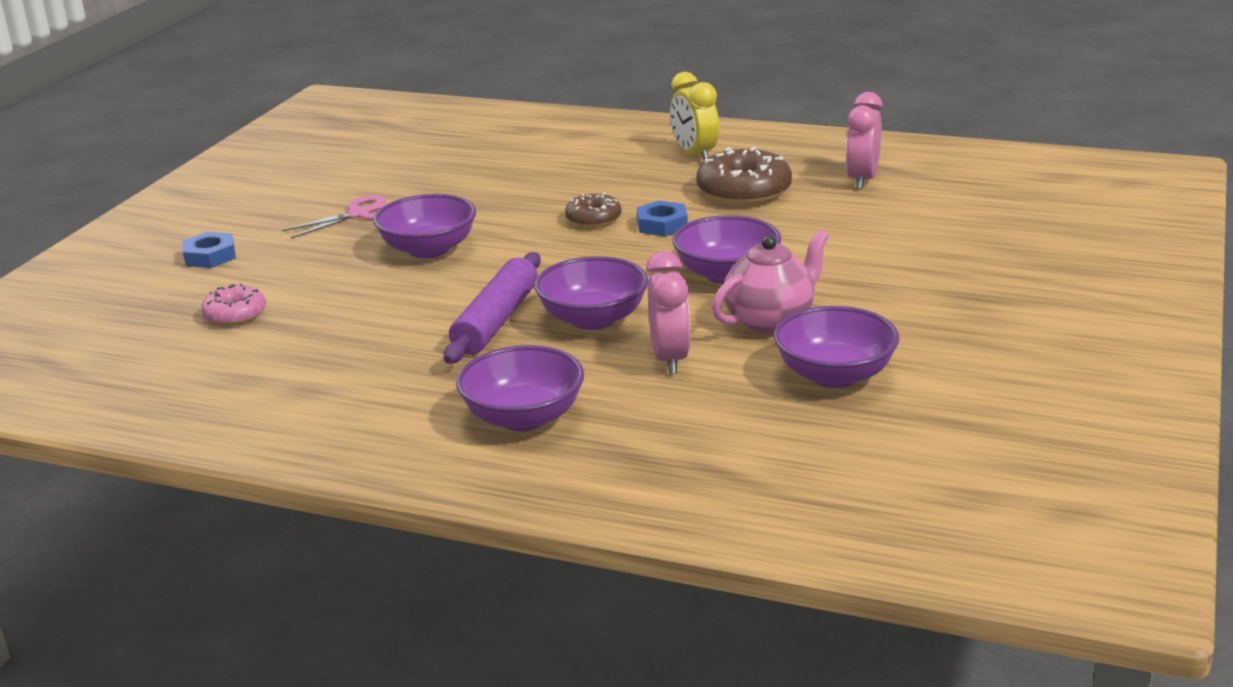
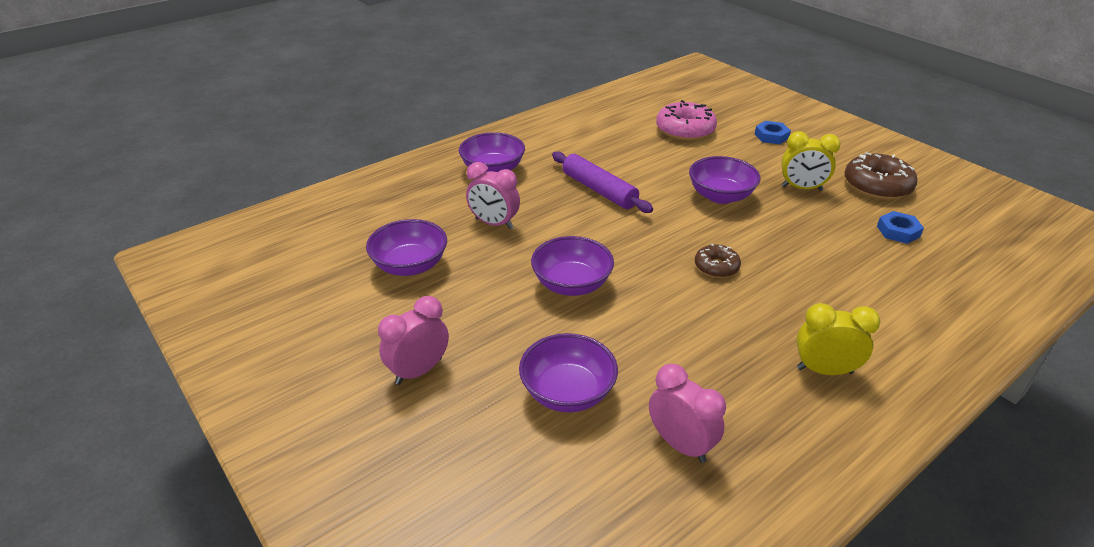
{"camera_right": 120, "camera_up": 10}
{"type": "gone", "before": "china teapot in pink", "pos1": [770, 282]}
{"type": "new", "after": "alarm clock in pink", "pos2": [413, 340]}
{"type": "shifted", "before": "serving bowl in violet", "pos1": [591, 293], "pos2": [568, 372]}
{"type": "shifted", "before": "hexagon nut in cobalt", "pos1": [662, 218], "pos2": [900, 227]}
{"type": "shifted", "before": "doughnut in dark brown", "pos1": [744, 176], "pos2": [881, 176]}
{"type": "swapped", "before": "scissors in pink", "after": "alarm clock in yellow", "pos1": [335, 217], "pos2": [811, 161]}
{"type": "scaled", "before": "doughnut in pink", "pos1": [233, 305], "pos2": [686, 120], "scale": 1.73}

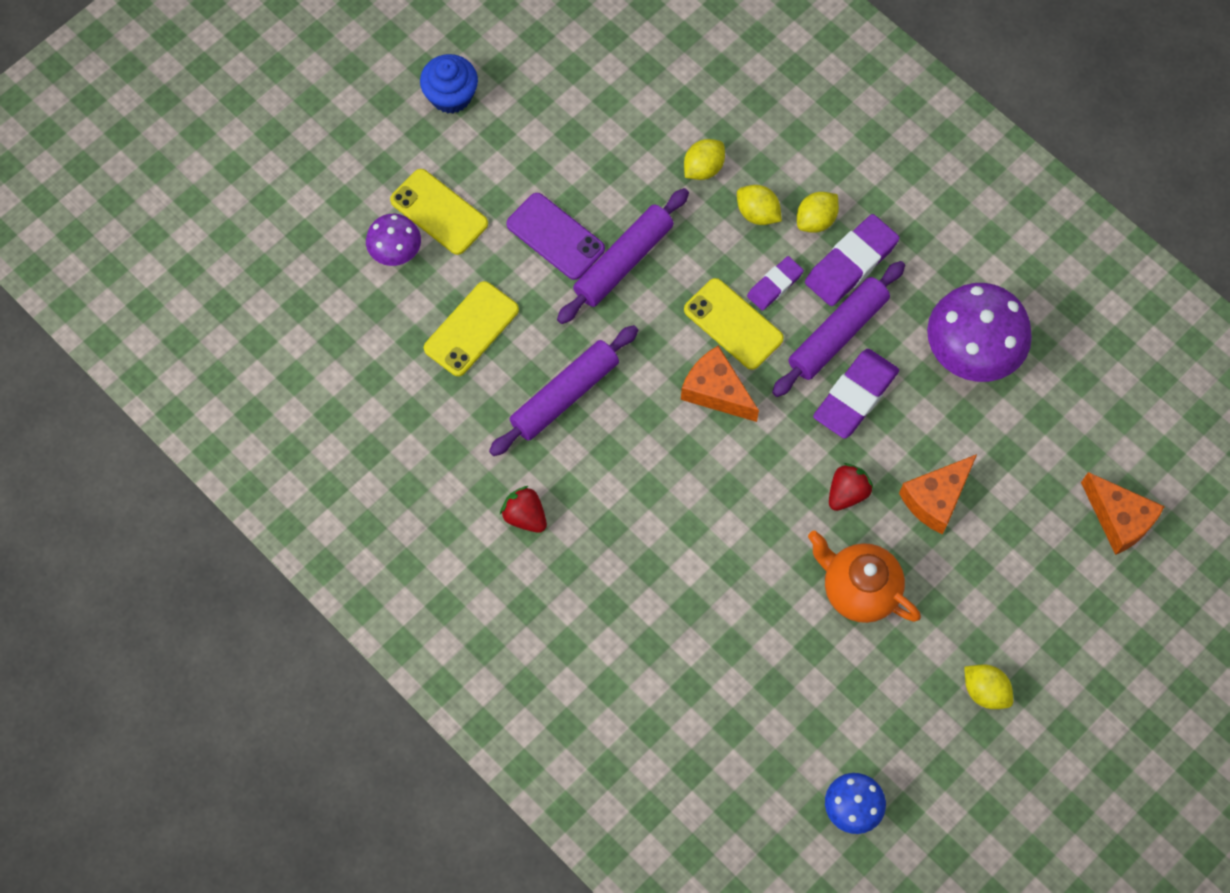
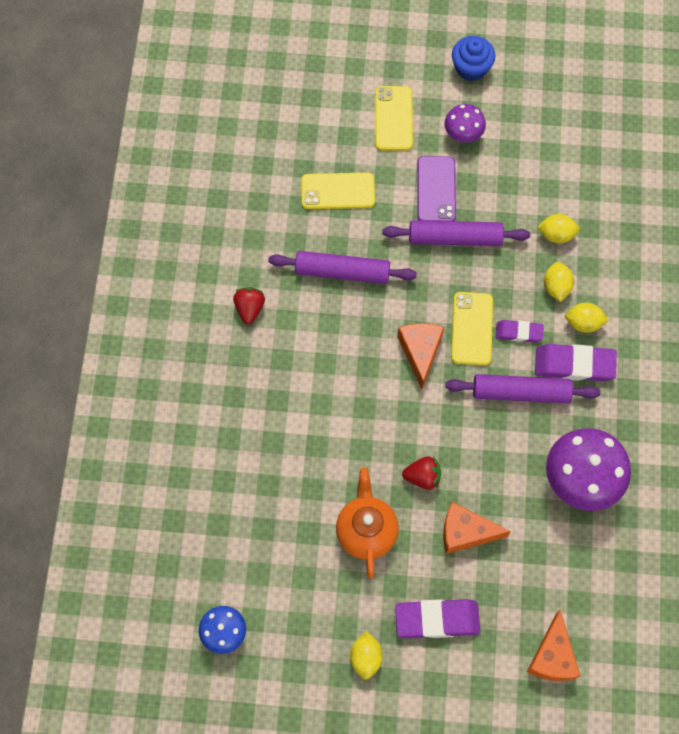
{"camera_right": 50, "camera_up": 0}
{"type": "shifted", "before": "fungus in violet", "pos1": [393, 240], "pos2": [465, 123]}
{"type": "shifted", "before": "gum eraser in violet", "pos1": [856, 394], "pos2": [437, 618]}

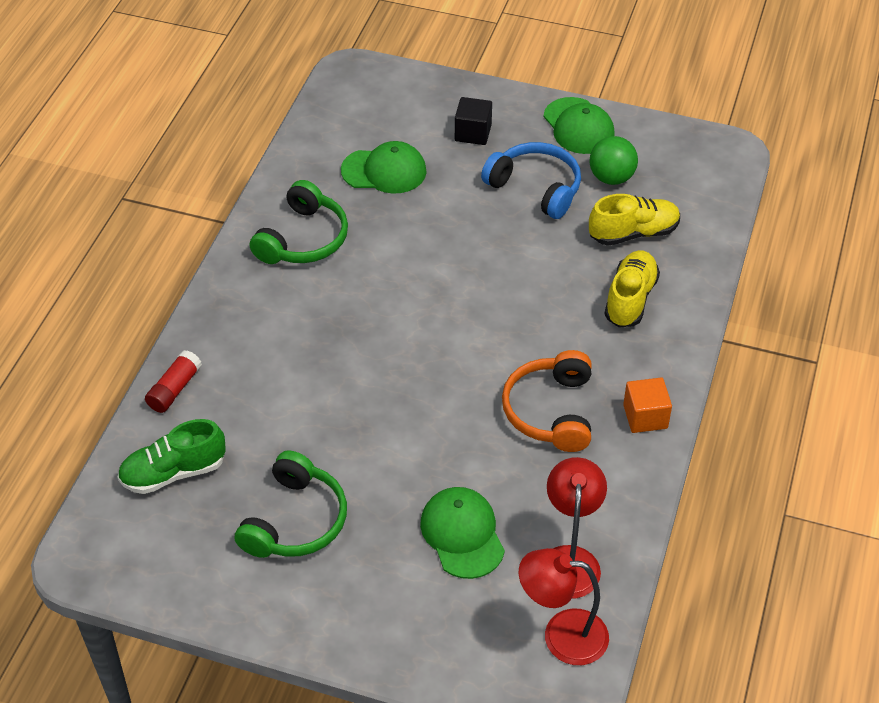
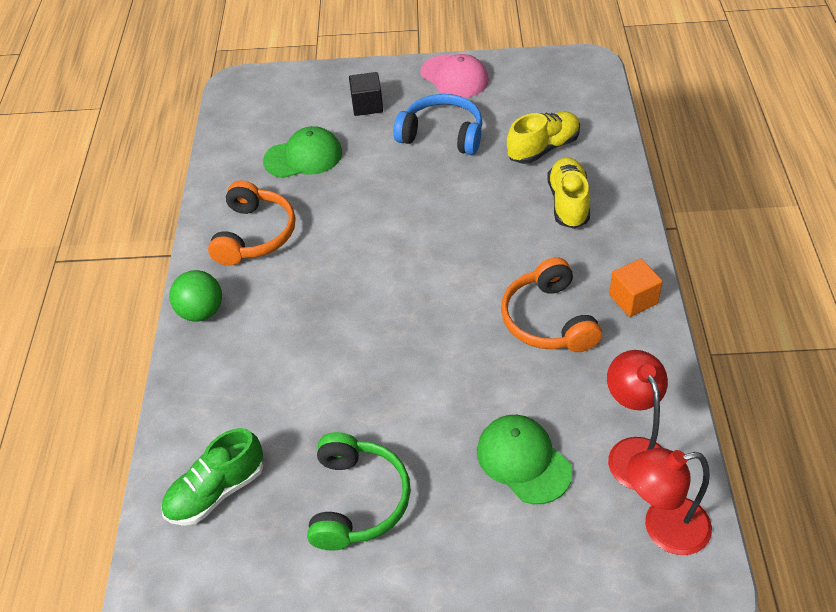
{"camera_right": -15, "camera_up": 0}
{"type": "gone", "before": "stick of glue in red", "pos1": [173, 381]}
{"type": "shifted", "before": "ball in leaf-green", "pos1": [613, 160], "pos2": [195, 296]}
{"type": "repainted", "before": "headset in leaf-green", "after": "headset in bright orange", "pos1": [299, 222], "pos2": [251, 223]}
{"type": "repainted", "before": "cap in leaf-green", "after": "cap in pink", "pos1": [579, 125], "pos2": [454, 76]}

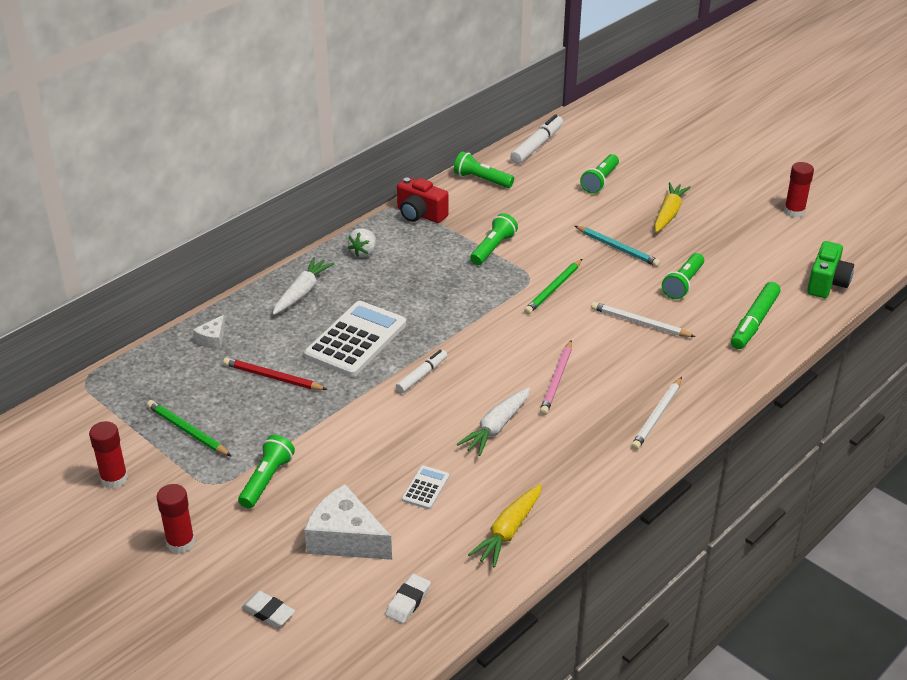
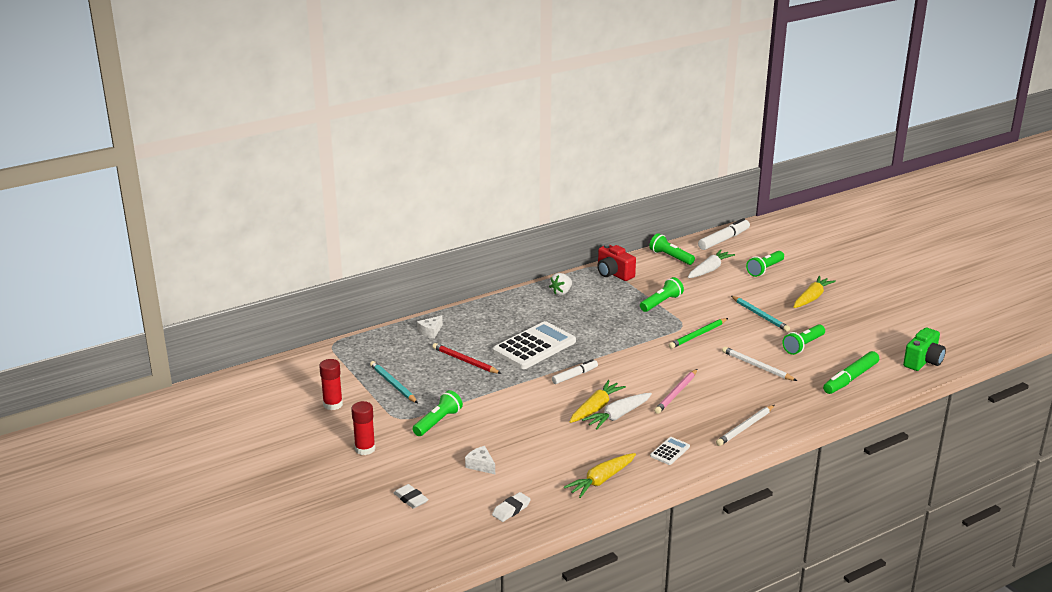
{"camera_right": 15, "camera_up": -10}
{"type": "gone", "before": "stick of glue in red", "pos1": [799, 190]}
{"type": "new", "after": "root vegetable in yellow", "pos2": [598, 401]}
{"type": "shifted", "before": "root vegetable in white", "pos1": [303, 286], "pos2": [711, 263]}
{"type": "shifted", "before": "calculator in white", "pos1": [425, 487], "pos2": [670, 451]}
{"type": "repainted", "before": "pencil in leaf-green", "after": "pencil in turquoise", "pos1": [189, 428], "pos2": [394, 382]}
{"type": "scaled", "before": "cheese in white", "pos1": [348, 522], "pos2": [480, 460], "scale": 0.51}

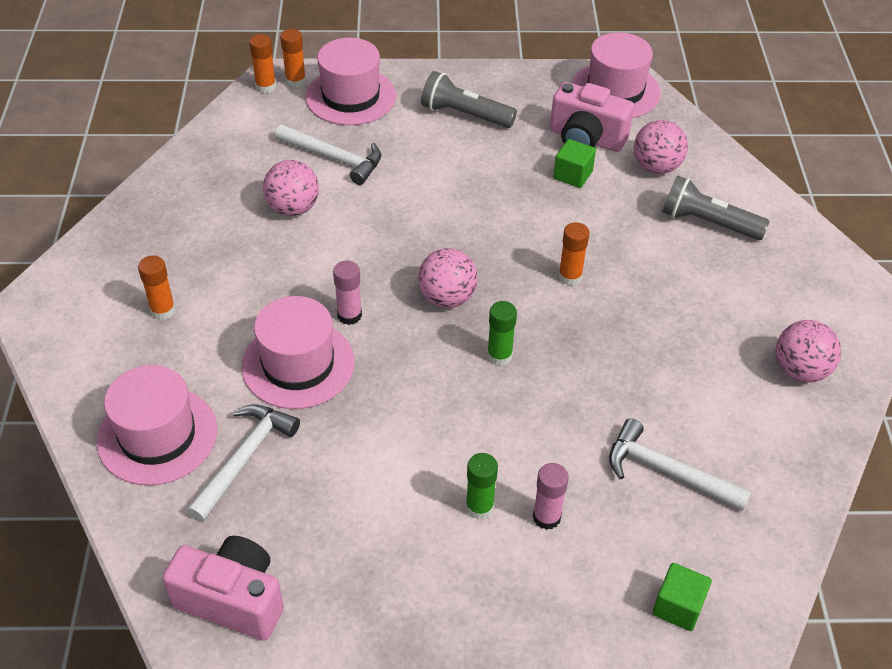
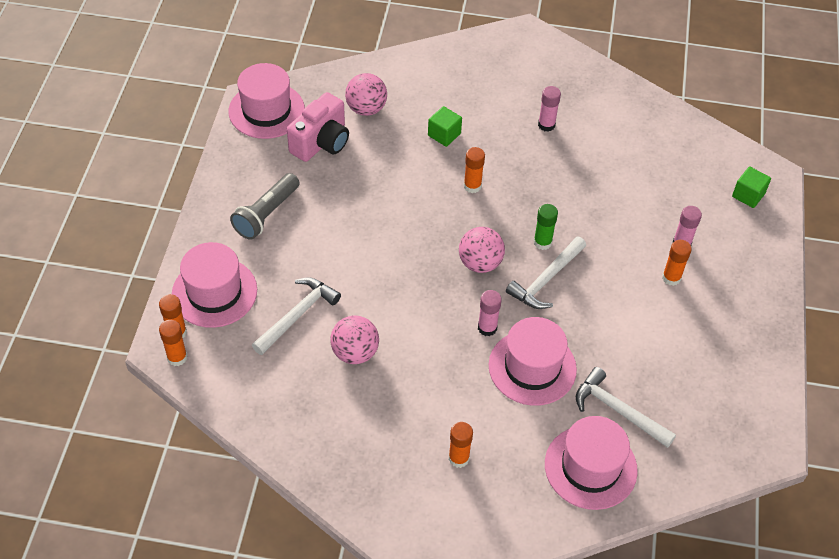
{"camera_right": -80, "camera_up": 5}
{"type": "gone", "before": "photo camera in pink", "pos1": [223, 588]}
{"type": "gone", "before": "pocket torch in gray", "pos1": [716, 207]}
{"type": "gone", "before": "ball in pink", "pos1": [808, 351]}
{"type": "new", "after": "stick of glue in pink", "pos2": [549, 109]}
{"type": "shifted", "before": "solid cube in leaf-green", "pos1": [574, 163], "pos2": [445, 126]}
{"type": "shifted", "before": "claw hammer in white", "pos1": [680, 464], "pos2": [546, 272]}
{"type": "repainted", "before": "stick of glue in leaf-green", "after": "stick of glue in bright orange", "pos1": [482, 486], "pos2": [677, 263]}

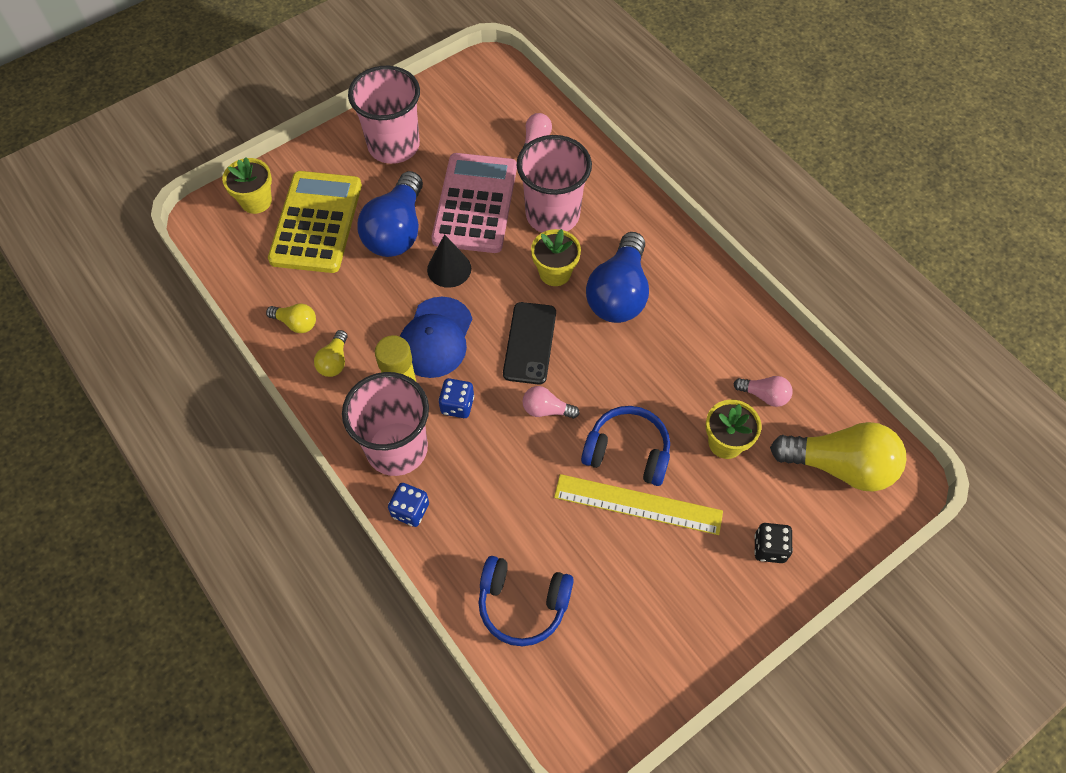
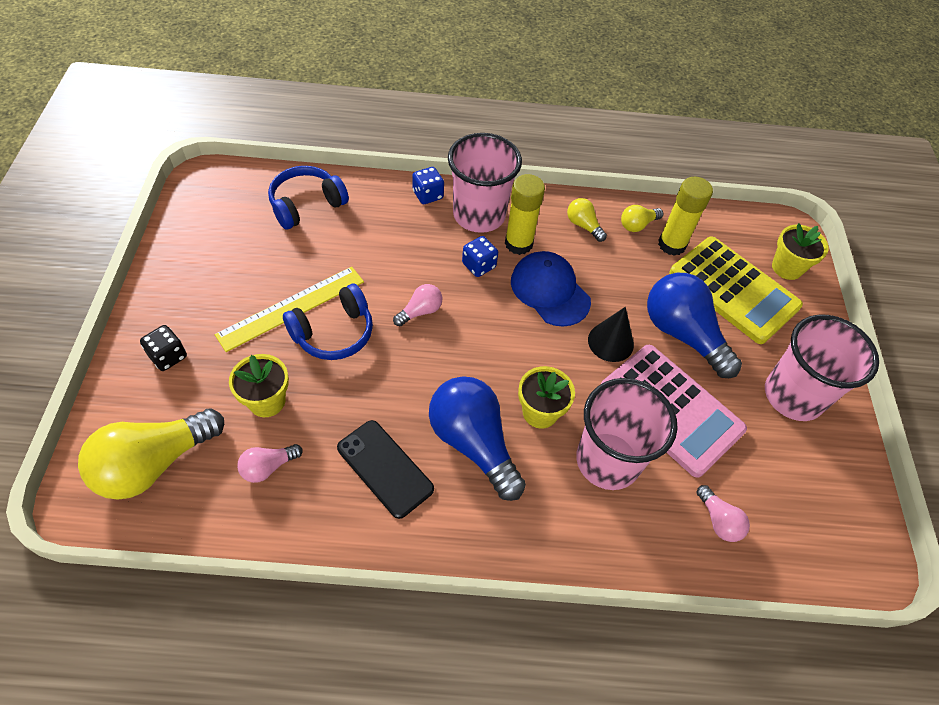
{"camera_right": 125, "camera_up": -5}
{"type": "new", "after": "stick of glue in yellow", "pos2": [685, 216]}
{"type": "shifted", "before": "smartphone in black", "pos1": [529, 343], "pos2": [385, 469]}

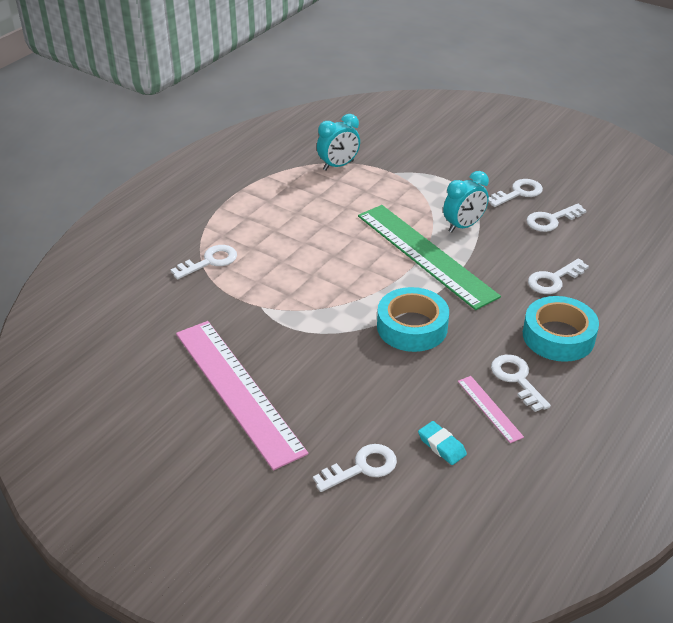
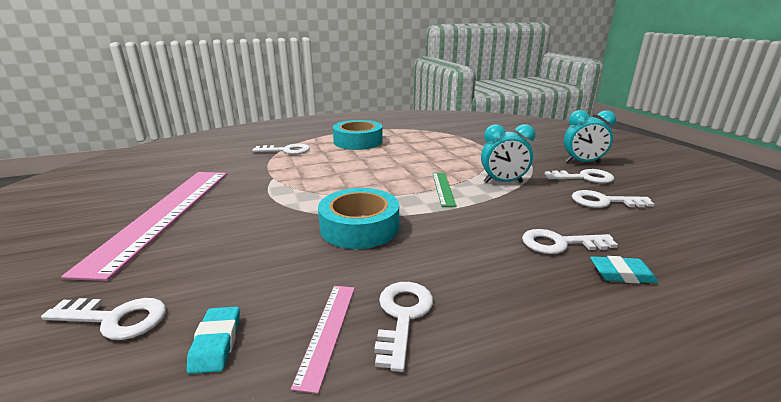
{"camera_right": 35, "camera_up": -15}
{"type": "new", "after": "gum eraser in turquoise", "pos2": [624, 269]}
{"type": "shifted", "before": "alarm clock in turquoise", "pos1": [338, 142], "pos2": [590, 136]}
{"type": "shifted", "before": "tape in turquoise", "pos1": [561, 329], "pos2": [358, 135]}
{"type": "scaled", "before": "ruler in leaf-green", "pos1": [429, 257], "pos2": [444, 190], "scale": 0.43}

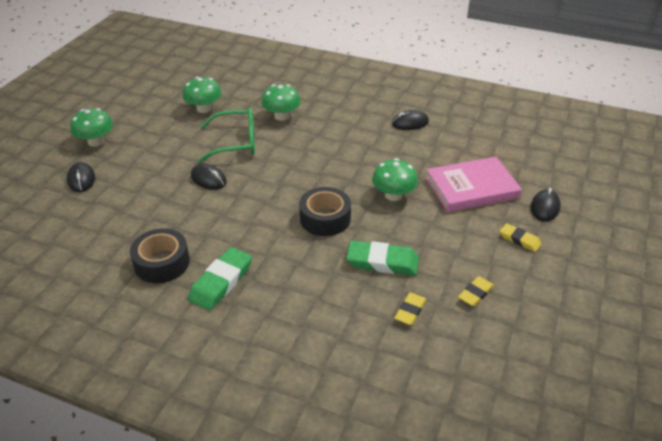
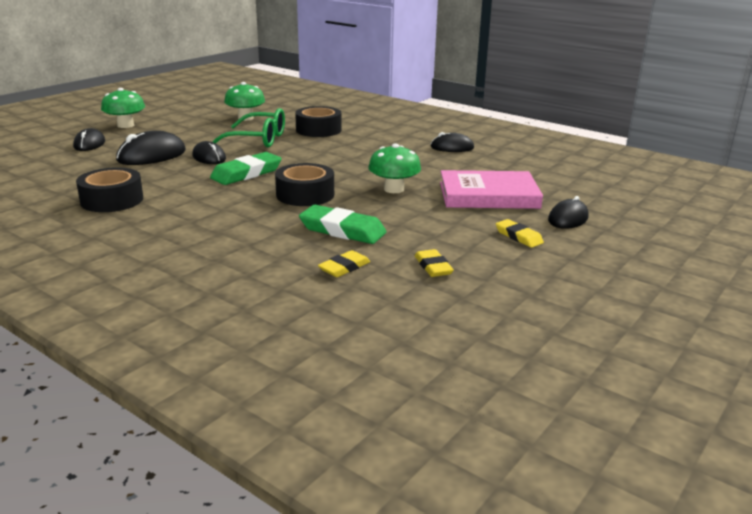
{"camera_right": 15, "camera_up": -15}
{"type": "new", "after": "computer mouse in black", "pos2": [151, 148]}
{"type": "shifted", "before": "gum eraser in leaf-green", "pos1": [220, 279], "pos2": [246, 168]}
{"type": "swapped", "before": "fungus in leaf-green", "after": "tape in black", "pos1": [281, 102], "pos2": [318, 121]}
{"type": "rotated", "before": "gum eraser in yellow", "pos1": [476, 291], "pos2": [434, 263], "turn": -75}

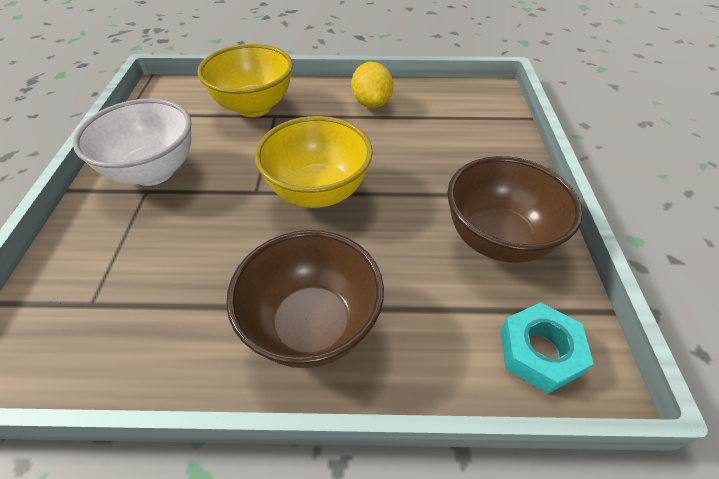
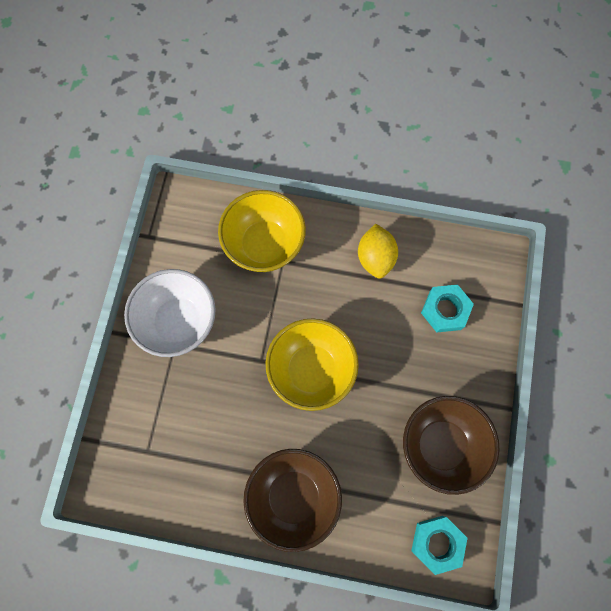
{"camera_right": 10, "camera_up": 25}
{"type": "new", "after": "hexagon nut in turquoise", "pos2": [447, 308]}

